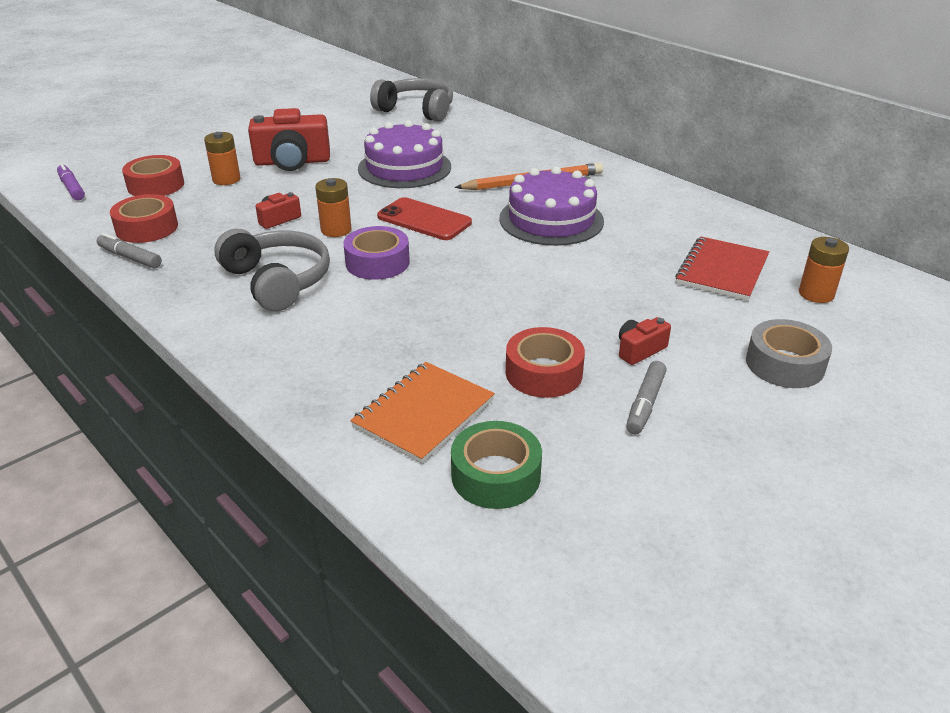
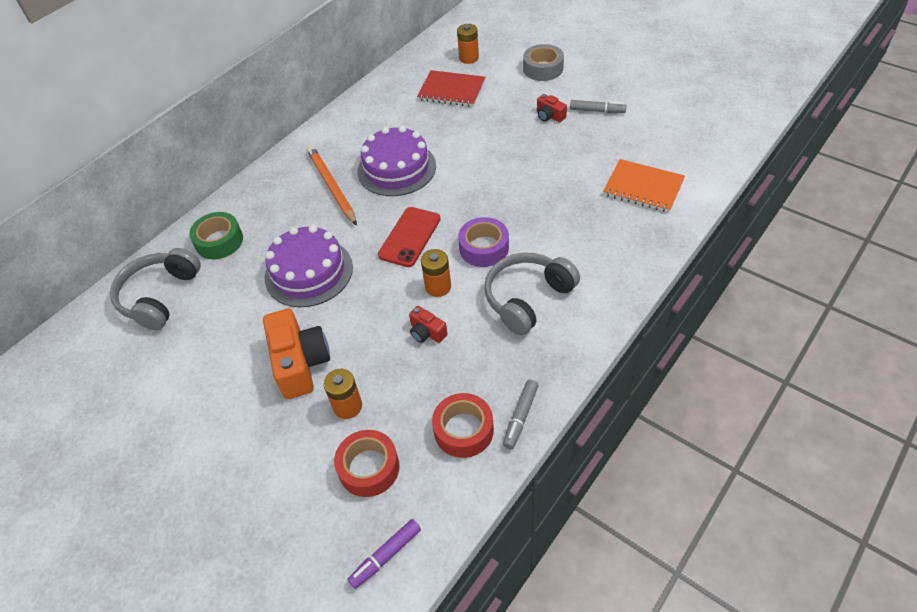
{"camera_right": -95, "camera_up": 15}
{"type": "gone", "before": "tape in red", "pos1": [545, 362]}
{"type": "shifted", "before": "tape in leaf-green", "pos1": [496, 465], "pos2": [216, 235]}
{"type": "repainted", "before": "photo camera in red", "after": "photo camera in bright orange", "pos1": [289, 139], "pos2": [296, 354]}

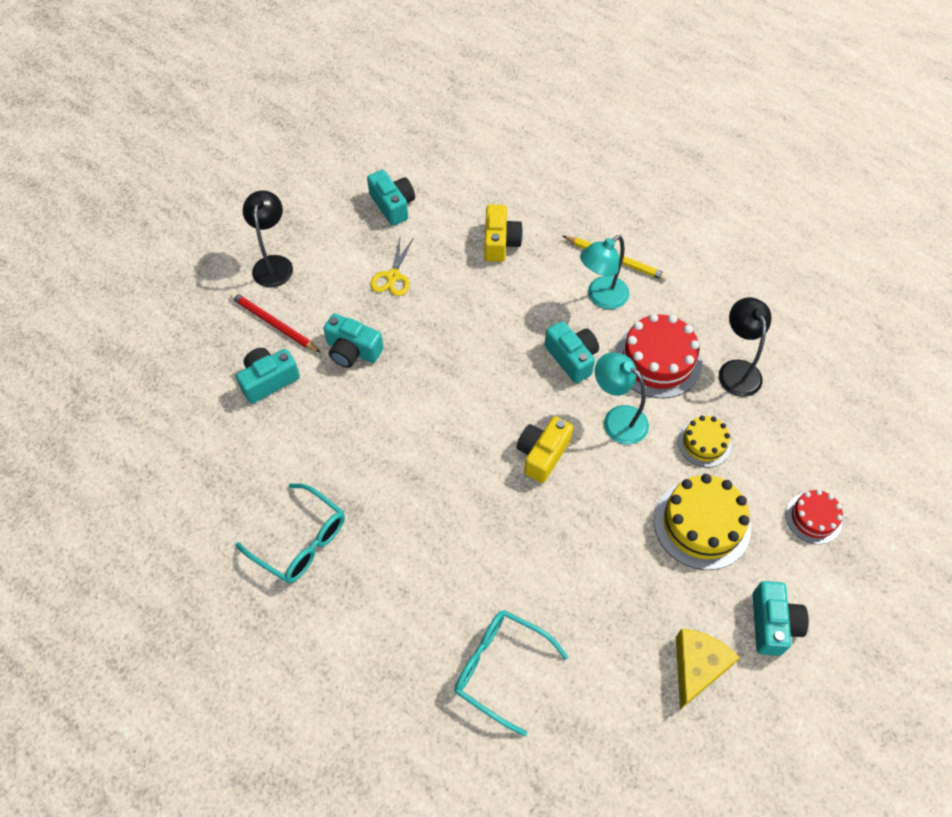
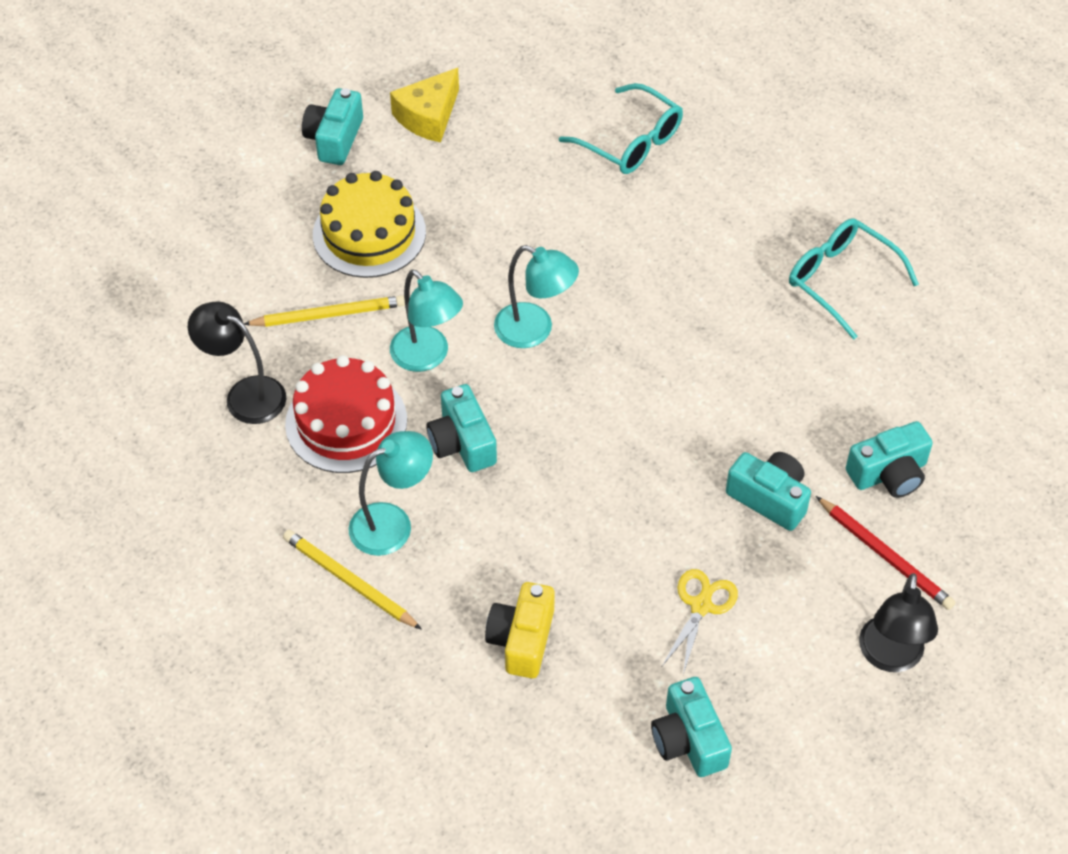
{"camera_right": -170, "camera_up": -5}
{"type": "gone", "before": "gateau in red", "pos1": [814, 516]}
{"type": "swapped", "before": "photo camera in yellow", "after": "reading lamp in turquoise", "pos1": [545, 449], "pos2": [536, 296]}
{"type": "swapped", "before": "gateau in yellow", "after": "pencil in yellow", "pos1": [704, 441], "pos2": [324, 311]}
{"type": "rotated", "before": "reading lamp in black", "pos1": [745, 347], "pos2": [237, 362], "turn": 120}

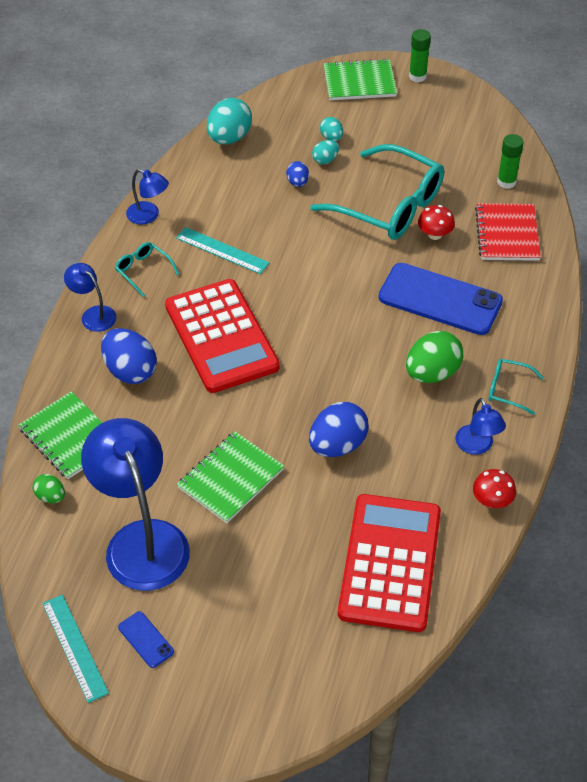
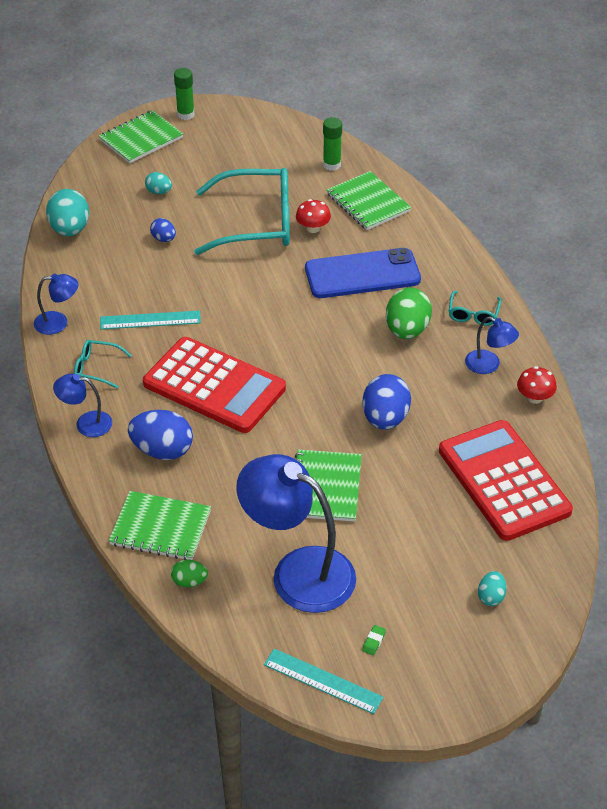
{"camera_right": -35, "camera_up": -5}
{"type": "shifted", "before": "egg shape in turquoise", "pos1": [325, 152], "pos2": [492, 588]}
{"type": "swapped", "before": "smartphone in cobalt", "after": "gum eraser in leaf-green", "pos1": [146, 639], "pos2": [374, 640]}
{"type": "repainted", "before": "notebook in red", "after": "notebook in leaf-green", "pos1": [508, 232], "pos2": [369, 200]}
{"type": "rotated", "before": "spectacles in turquoise", "pos1": [516, 387], "pos2": [475, 308], "turn": -60}

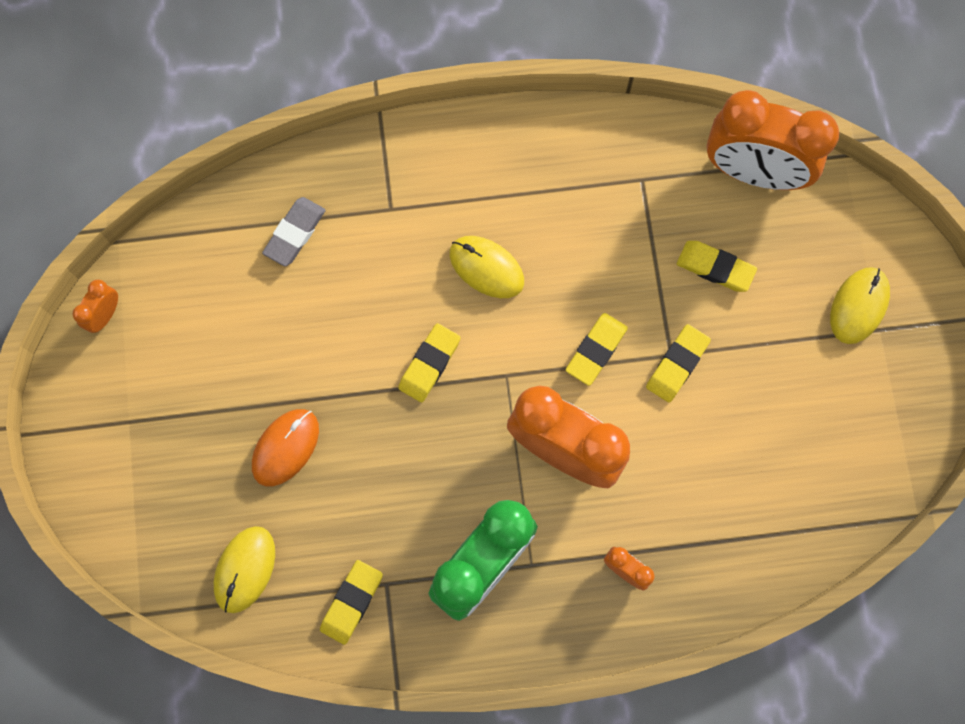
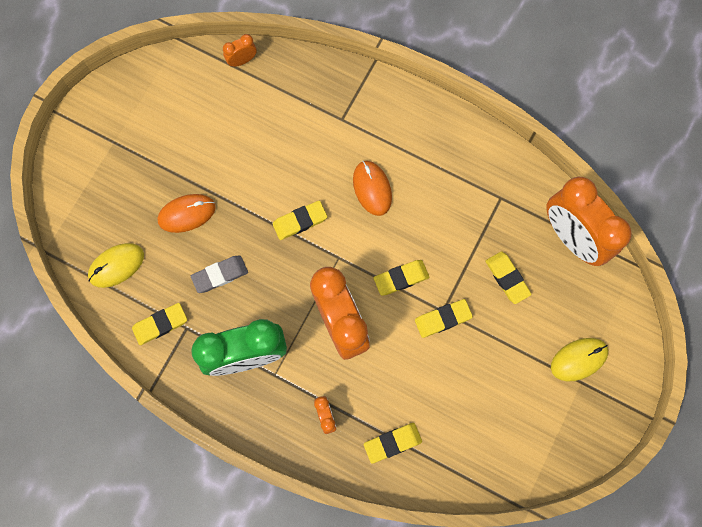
{"camera_right": 35, "camera_up": 0}
{"type": "new", "after": "gum eraser in yellow", "pos2": [393, 443]}
{"type": "shifted", "before": "alarm clock in bright orange", "pos1": [95, 306], "pos2": [240, 50]}
{"type": "shifted", "before": "gum eraser in gray", "pos1": [294, 231], "pos2": [219, 274]}
{"type": "repainted", "before": "computer mouse in yellow", "after": "computer mouse in bright orange", "pos1": [486, 267], "pos2": [372, 188]}

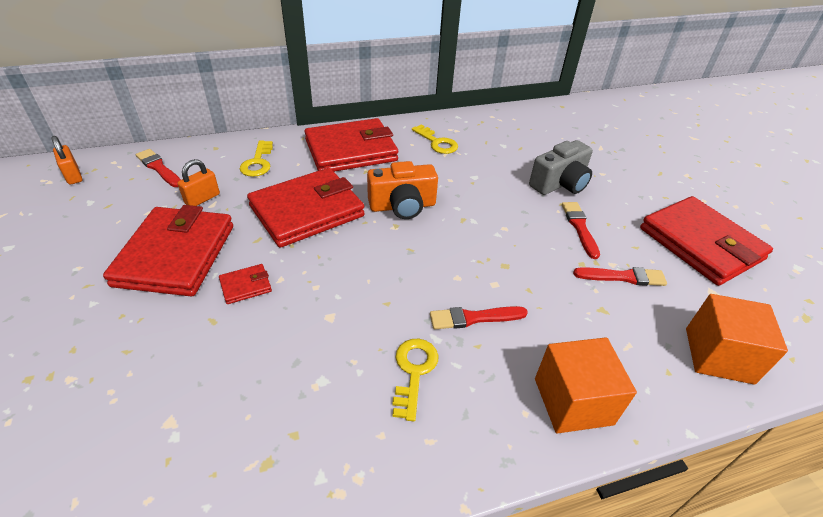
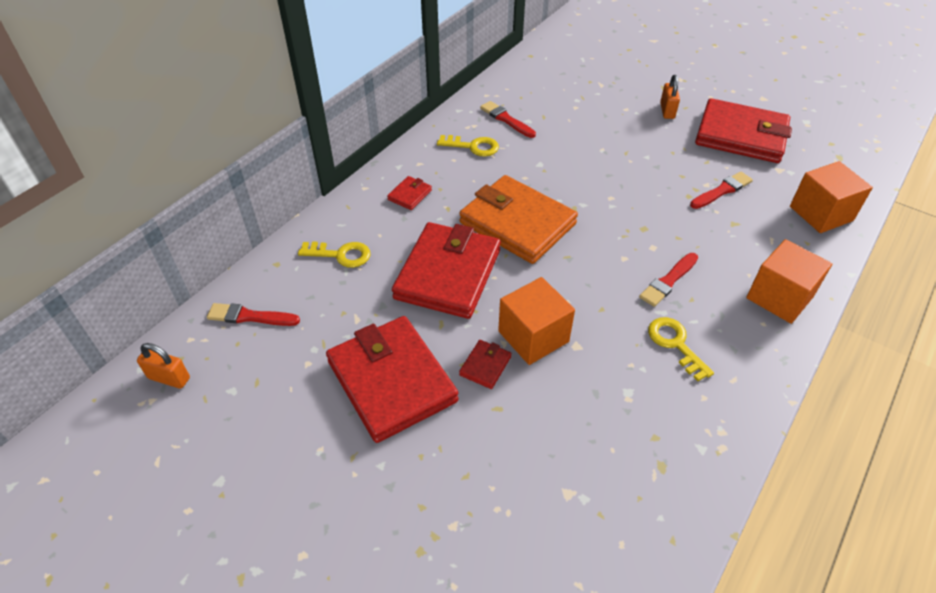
{"camera_right": -35, "camera_up": 5}
{"type": "gone", "before": "photo camera in gray", "pos1": [561, 167]}
{"type": "new", "after": "solid cube in bright orange", "pos2": [536, 321]}
{"type": "shifted", "before": "padlock in bright orange", "pos1": [199, 182], "pos2": [670, 97]}
{"type": "shifted", "before": "paintbrush in red", "pos1": [581, 230], "pos2": [508, 119]}
{"type": "swapped", "before": "photo camera in bright orange", "after": "billfold in bright orange", "pos1": [402, 190], "pos2": [518, 219]}
{"type": "rotated", "before": "door key in yellow", "pos1": [256, 158], "pos2": [334, 254], "turn": -45}
{"type": "scaled", "before": "billfold in red", "pos1": [351, 145], "pos2": [409, 193], "scale": 0.41}

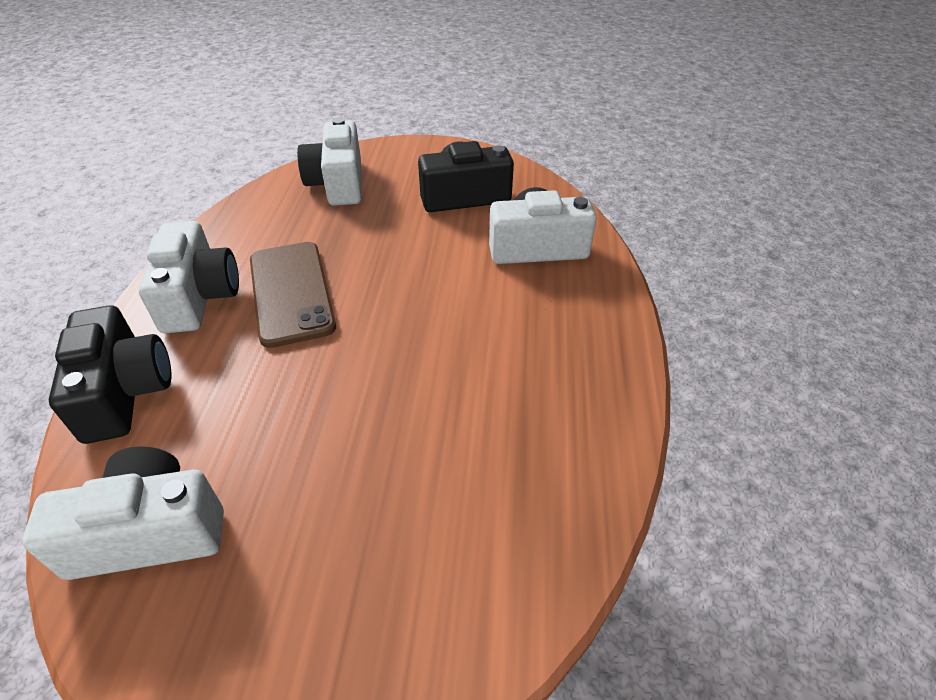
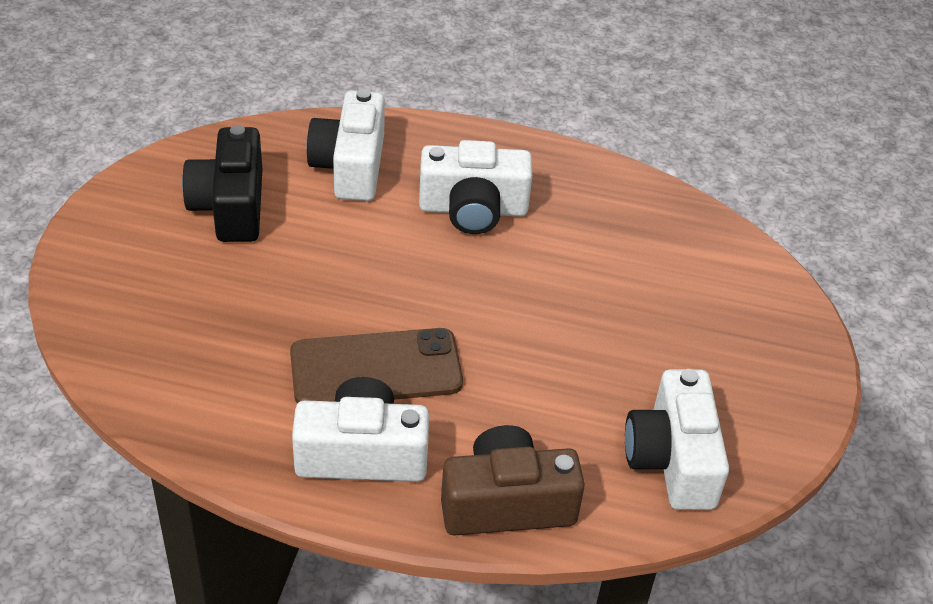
{"camera_right": -85, "camera_up": 0}
{"type": "shifted", "before": "photo camera in white", "pos1": [329, 162], "pos2": [475, 187]}
{"type": "repainted", "before": "photo camera in black", "after": "photo camera in dark brown", "pos1": [110, 374], "pos2": [513, 480]}

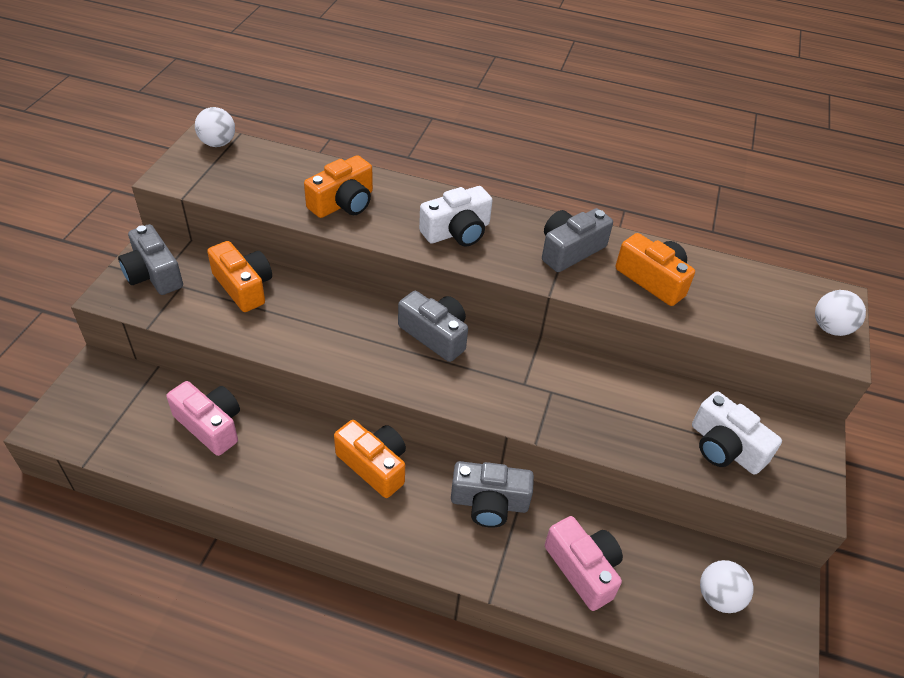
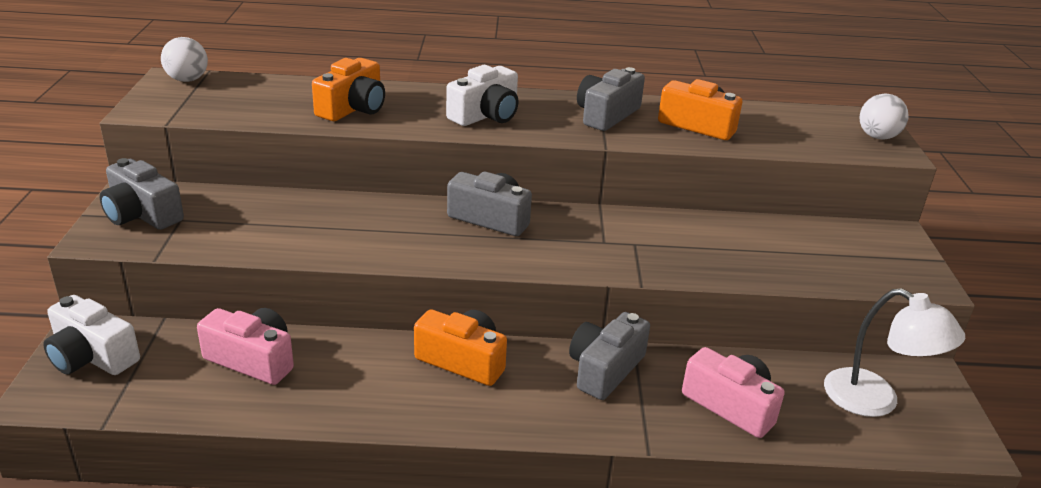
{"camera_right": -15, "camera_up": -15}
{"type": "gone", "before": "photo camera in bright orange", "pos1": [239, 276]}
{"type": "shifted", "before": "photo camera in white", "pos1": [737, 433], "pos2": [91, 335]}
{"type": "swapped", "before": "ball in white", "after": "reading lamp in white", "pos1": [727, 586], "pos2": [894, 352]}
{"type": "rotated", "before": "photo camera in gray", "pos1": [492, 494], "pos2": [609, 356], "turn": 135}

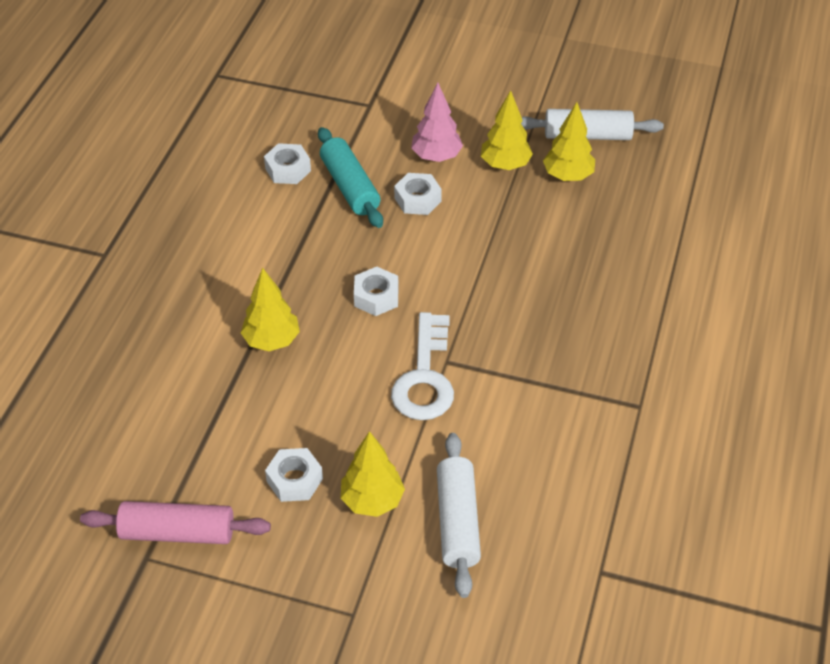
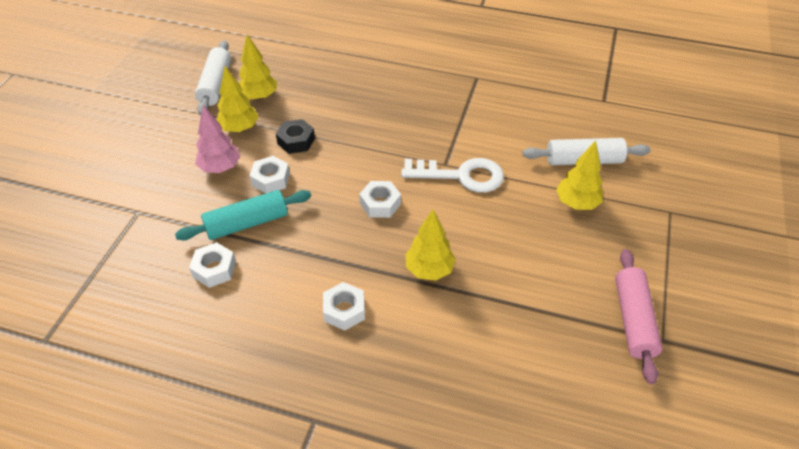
{"camera_right": -90, "camera_up": 0}
{"type": "new", "after": "hexagon nut in black", "pos2": [295, 136]}
{"type": "shifted", "before": "hexagon nut in white", "pos1": [294, 475], "pos2": [344, 306]}

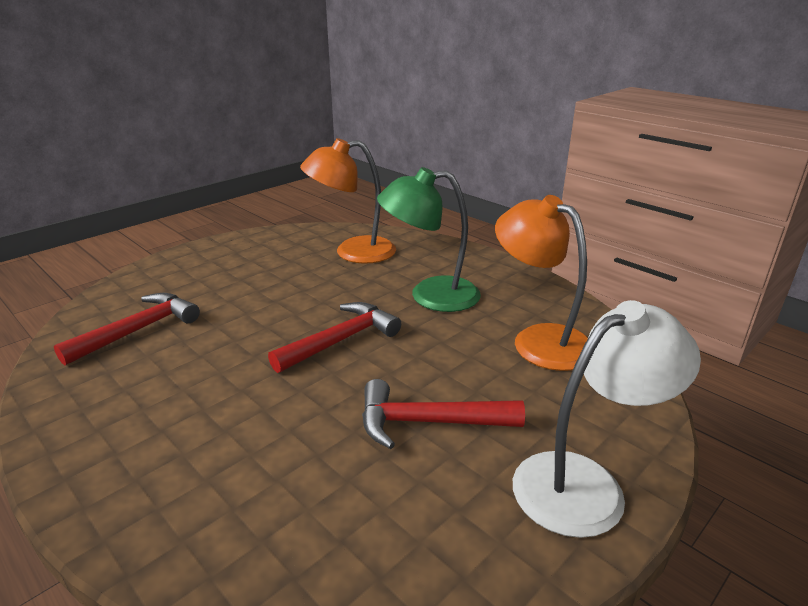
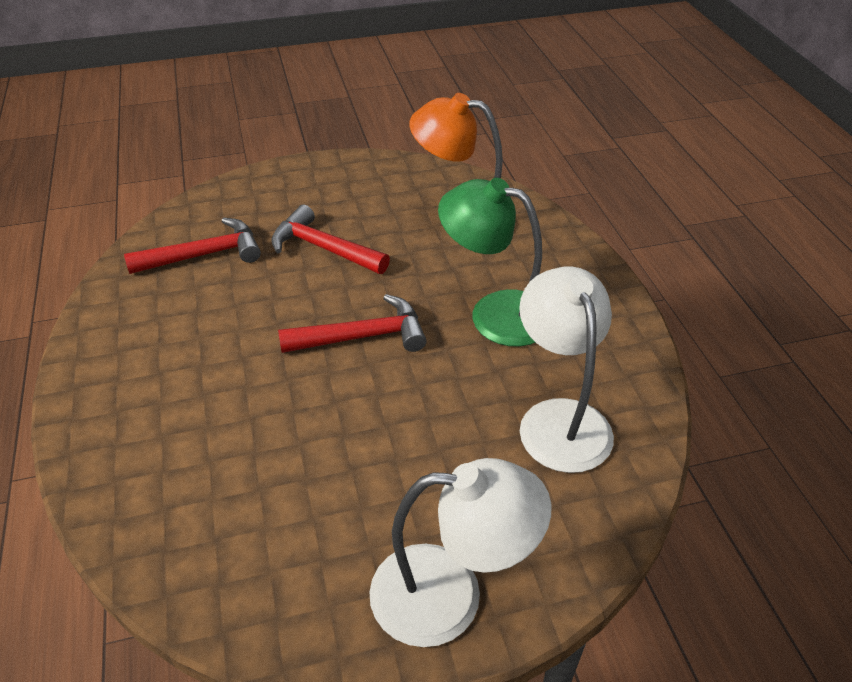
{"camera_right": 30, "camera_up": 15}
{"type": "shifted", "before": "claw hammer in red", "pos1": [443, 414], "pos2": [330, 239]}
{"type": "repainted", "before": "reading lamp in bright orange", "after": "reading lamp in white", "pos1": [541, 283], "pos2": [566, 369]}

